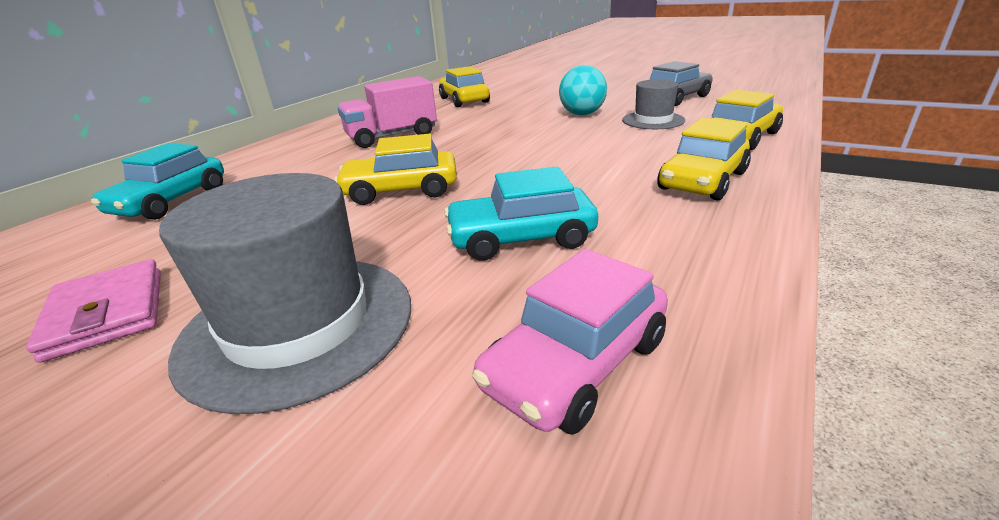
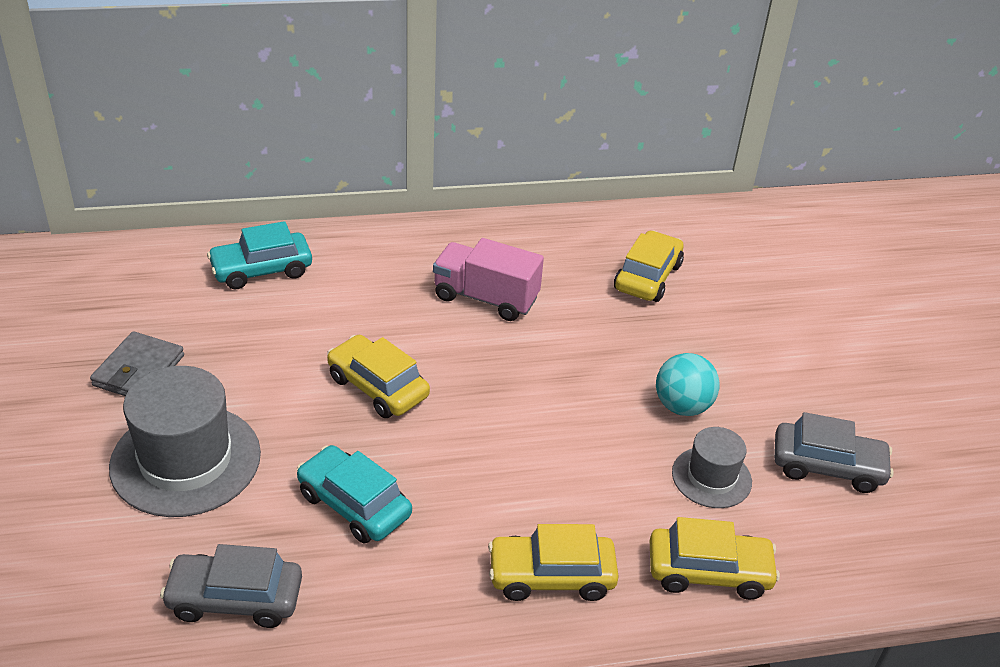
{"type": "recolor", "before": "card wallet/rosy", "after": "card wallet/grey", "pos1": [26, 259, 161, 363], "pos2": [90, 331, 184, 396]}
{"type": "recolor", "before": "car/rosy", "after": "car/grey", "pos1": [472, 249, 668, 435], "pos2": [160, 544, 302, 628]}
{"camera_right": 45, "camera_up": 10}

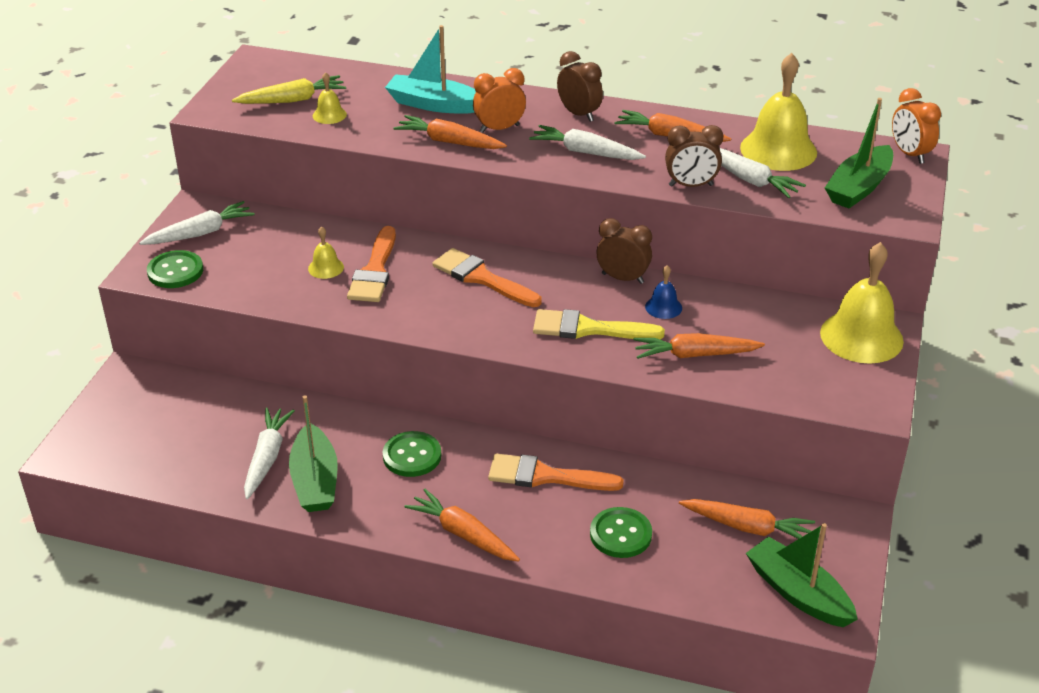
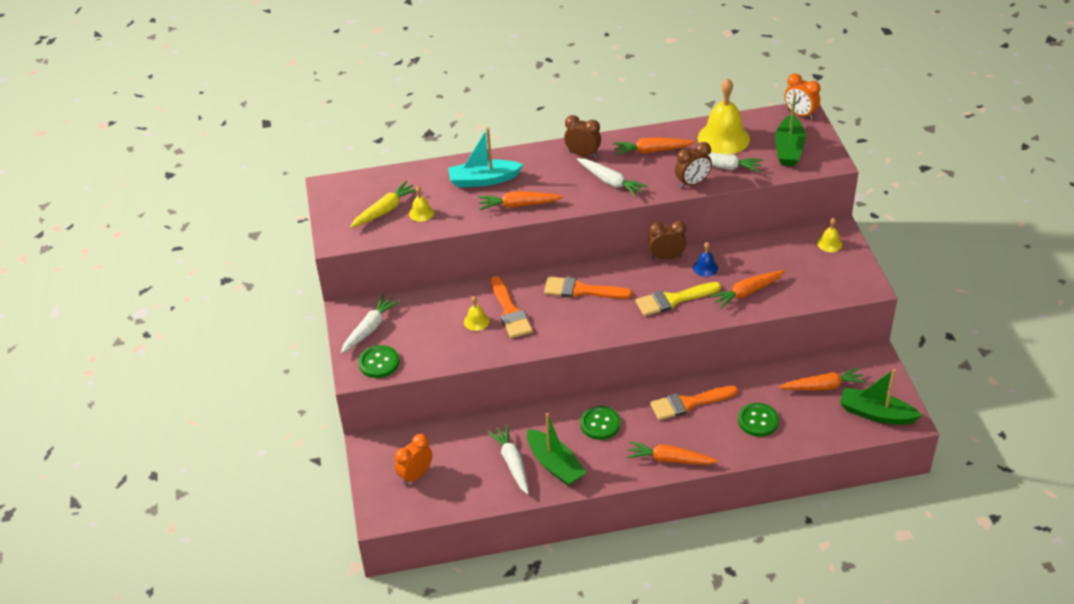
{"type": "move", "before": "alarm clock/orange-coloured", "pos1": [473, 68, 526, 133], "pos2": [395, 434, 432, 485]}
{"type": "rotate", "before": "root vegetable/snow-white", "pos1": [529, 125, 646, 160], "pos2": [577, 158, 648, 197], "turn": -135}
{"type": "resize", "before": "hand bell/golden", "pos1": [820, 242, 904, 364], "pos2": [817, 218, 842, 252], "scale": 0.46}
{"camera_right": -25, "camera_up": 5}

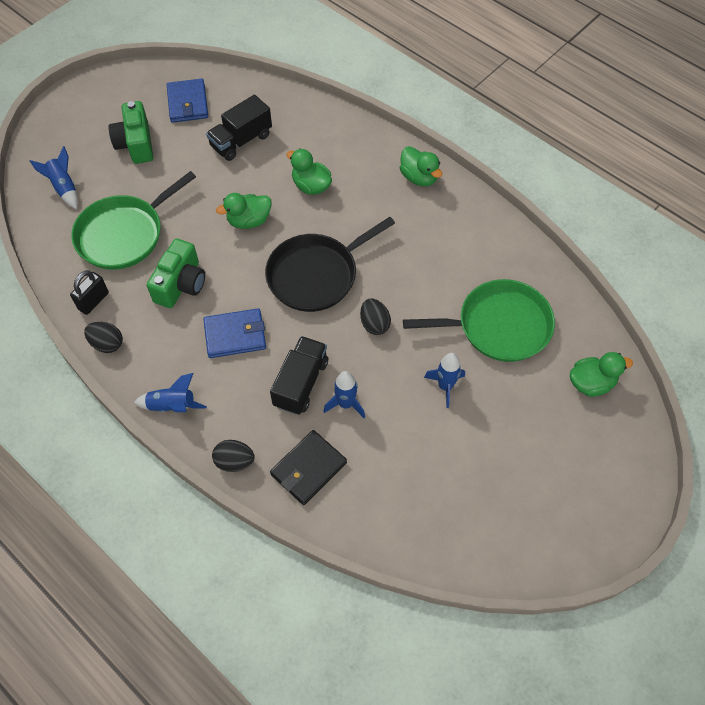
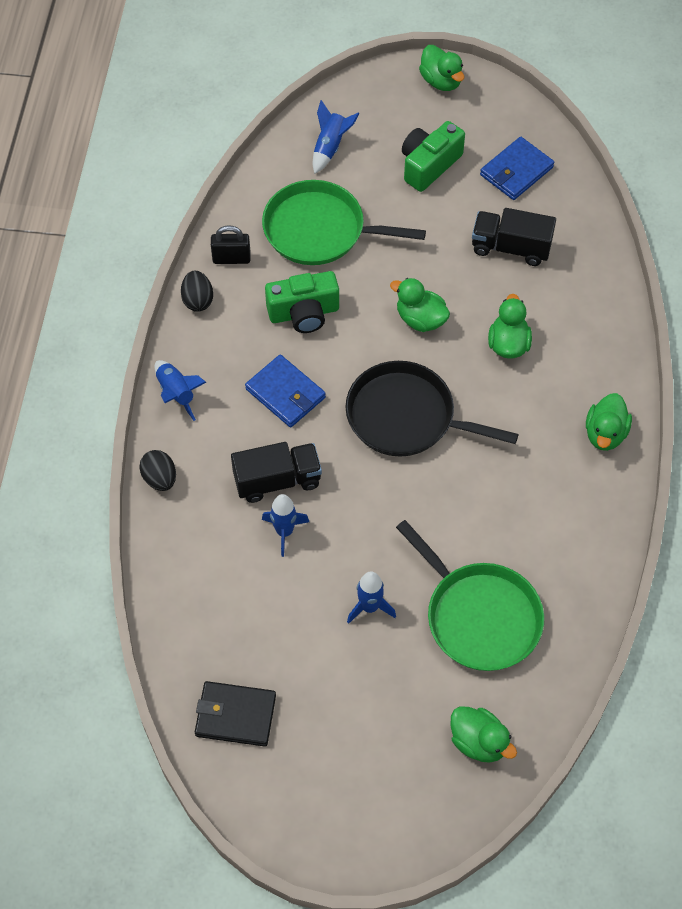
{"type": "move", "before": "card wallet/jet-black", "pos1": [270, 430, 347, 505], "pos2": [195, 681, 276, 747]}
{"type": "delete", "before": "egg shape/jet-black", "pos1": [360, 299, 391, 335]}
{"type": "insert", "after": "duck/emerald", "pos2": [419, 45, 464, 91]}
{"camera_right": 55, "camera_up": 0}

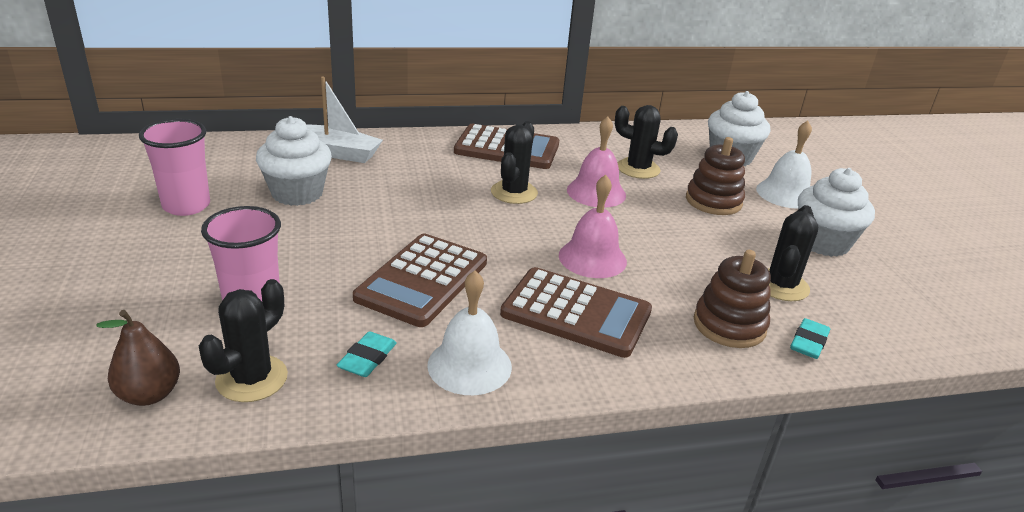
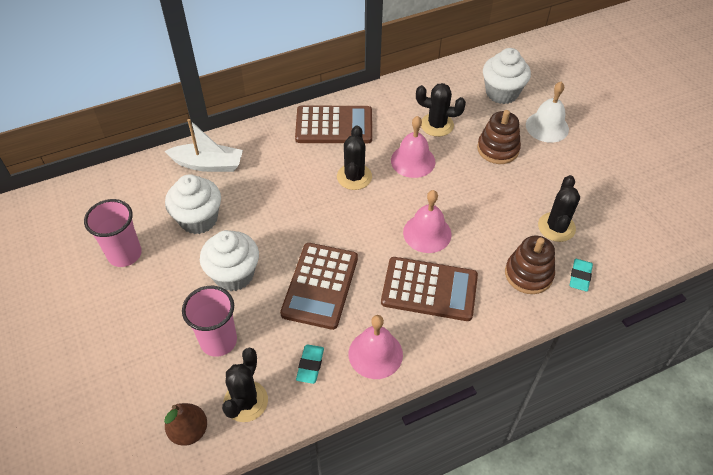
{"type": "recolor", "before": "hand bell/snow-white", "after": "hand bell/rosy", "pos1": [427, 270, 512, 395], "pos2": [349, 315, 403, 379]}
{"type": "move", "before": "fairy cake/snow-white", "pos1": [798, 168, 875, 257], "pos2": [200, 230, 259, 291]}
{"camera_right": -10, "camera_up": 20}

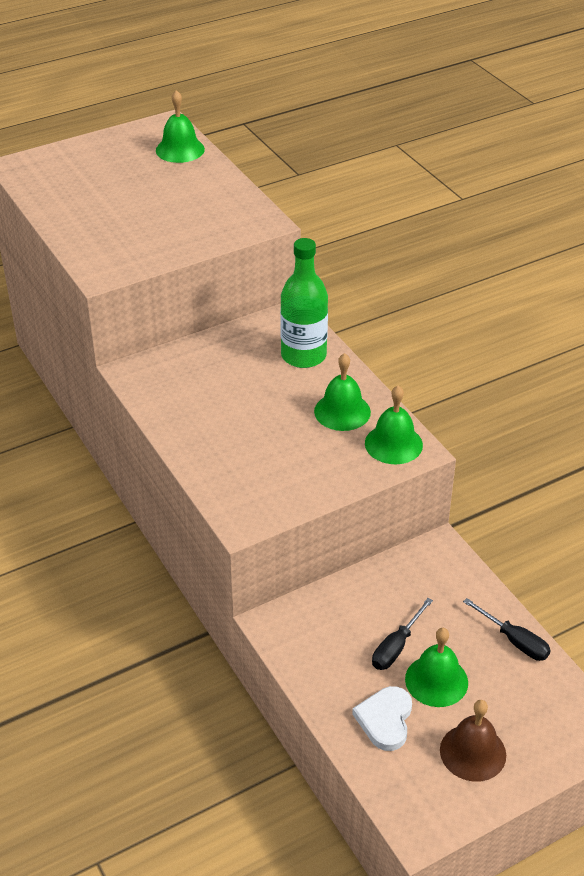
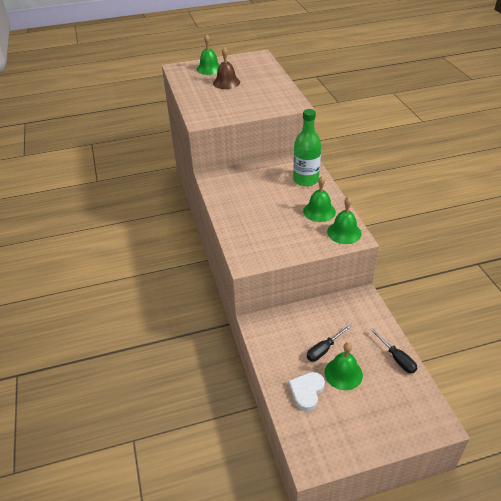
{"type": "move", "before": "hand bell/emerald", "pos1": [156, 90, 205, 163], "pos2": [196, 34, 220, 75]}
{"type": "move", "before": "hand bell/brown", "pos1": [440, 700, 506, 782], "pos2": [213, 47, 240, 89]}
{"camera_right": 15, "camera_up": 0}

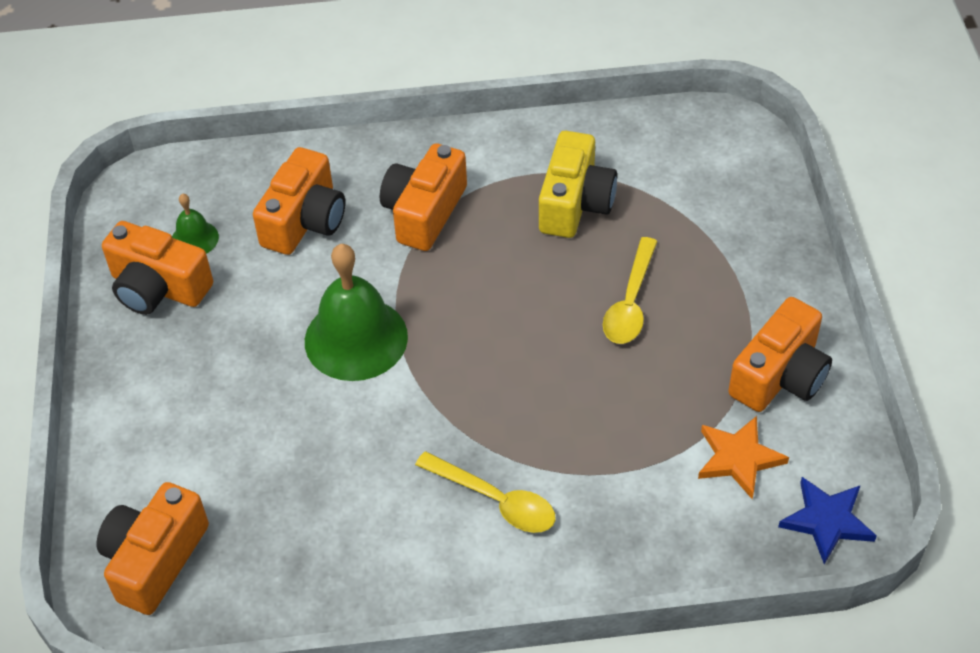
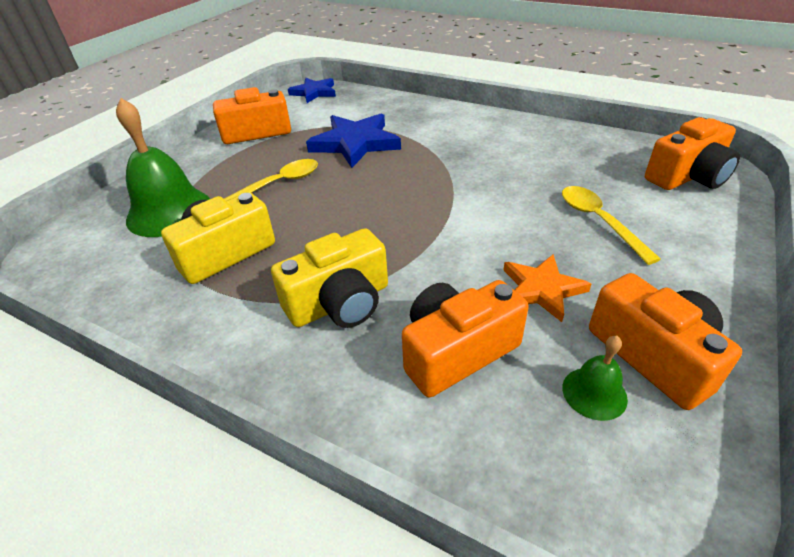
{"type": "move", "before": "hand bell/emerald", "pos1": [305, 244, 408, 381], "pos2": [116, 98, 210, 237]}
{"type": "recolor", "before": "compact camera/orange-coloured", "after": "compact camera/golden", "pos1": [380, 143, 467, 251], "pos2": [271, 228, 388, 328]}
{"type": "move", "before": "spoon/golden", "pos1": [415, 451, 556, 533], "pos2": [562, 186, 661, 265]}
{"type": "move", "before": "star/orange-coloured", "pos1": [698, 416, 789, 499], "pos2": [503, 254, 591, 322]}
{"type": "insert", "after": "star/cobalt", "pos2": [306, 114, 401, 168]}
{"camera_right": -145, "camera_up": -10}

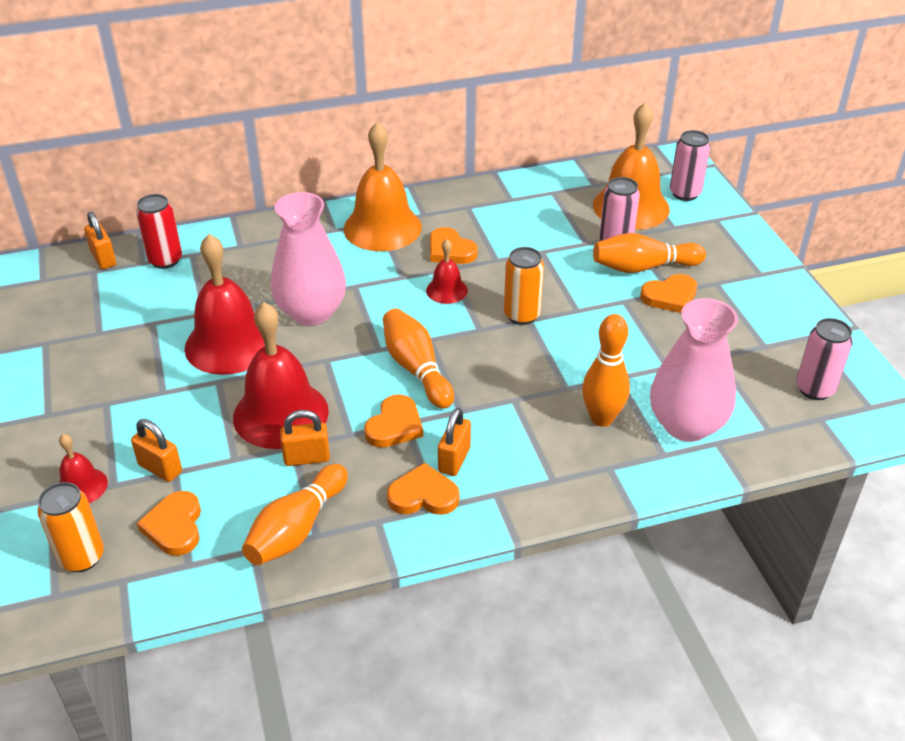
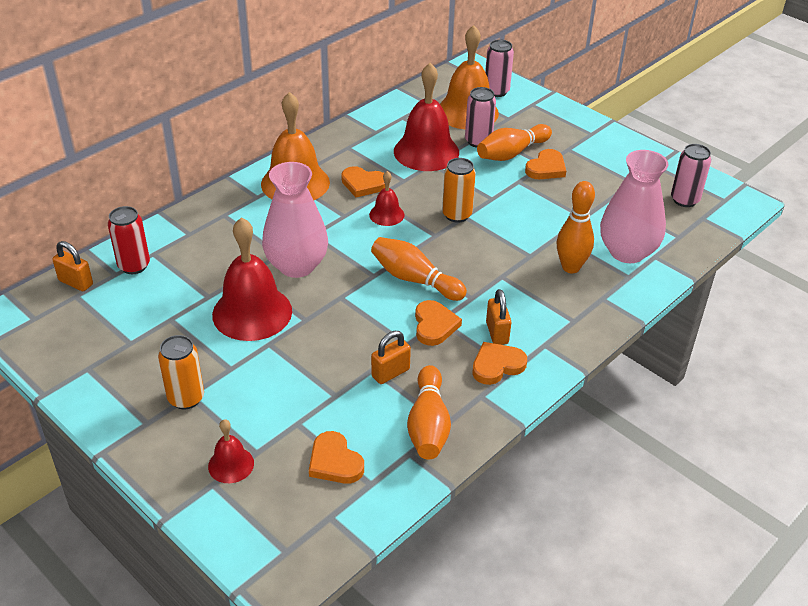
{"type": "move", "before": "can/orange-coloured", "pos1": [37, 482, 104, 572], "pos2": [158, 335, 204, 409]}
{"type": "delete", "before": "lock/orange-coloured", "pos1": [131, 419, 182, 482]}
{"type": "move", "before": "hand bell/crimson", "pos1": [233, 302, 329, 449], "pos2": [394, 63, 459, 171]}
{"camera_right": -30, "camera_up": 0}

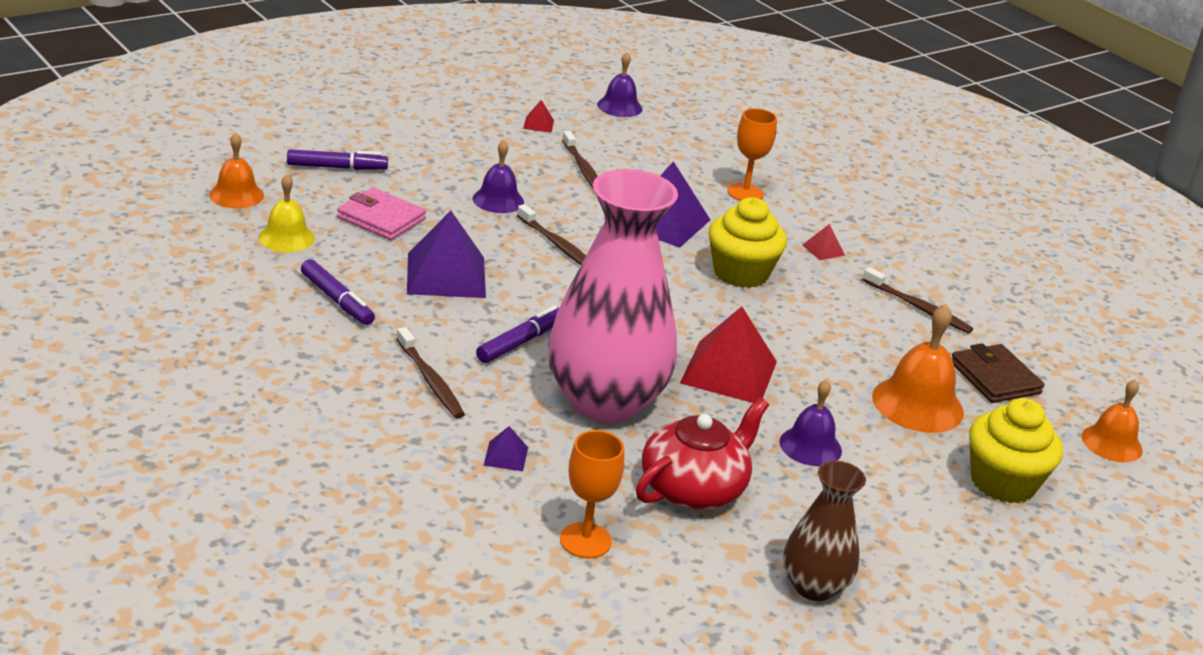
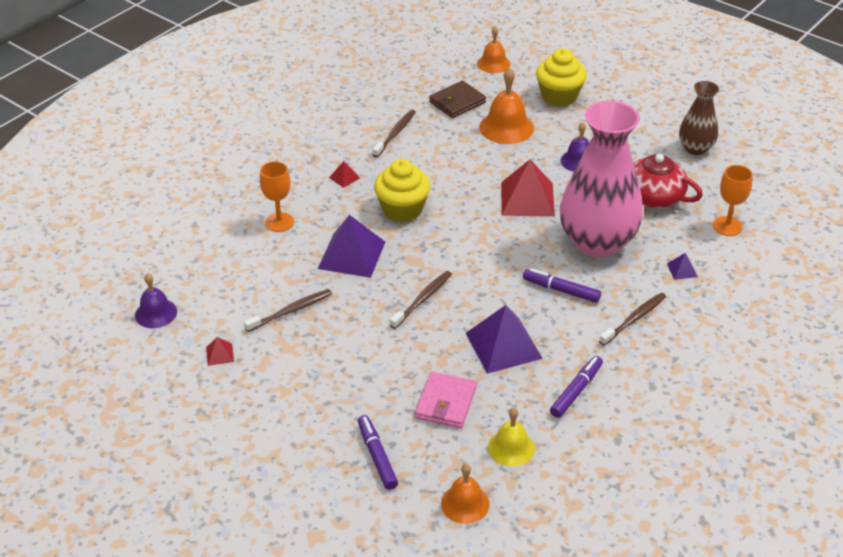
{"type": "delete", "before": "hand bell/violet", "pos1": [473, 140, 524, 213]}
{"camera_right": -100, "camera_up": 10}

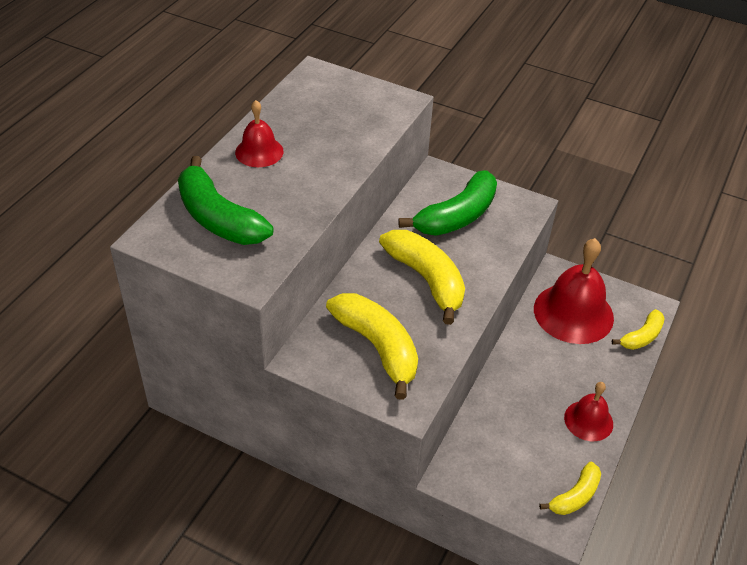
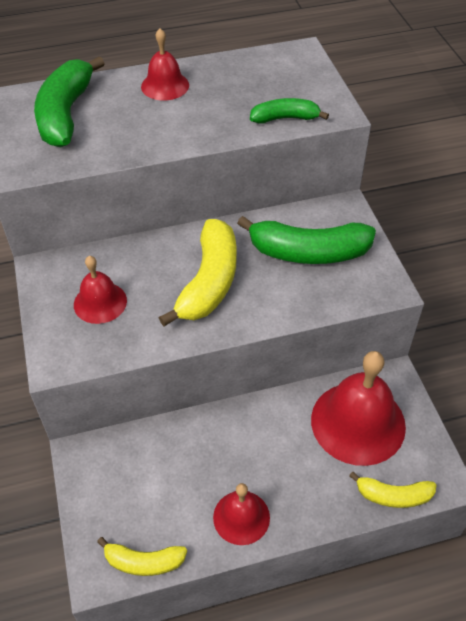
{"type": "replace", "before": "banana/golden", "after": "hand bell/crimson", "pos1": [326, 293, 418, 400], "pos2": [74, 256, 127, 324]}
{"type": "insert", "after": "banana/emerald", "pos2": [250, 98, 329, 123]}
{"camera_right": 50, "camera_up": 5}

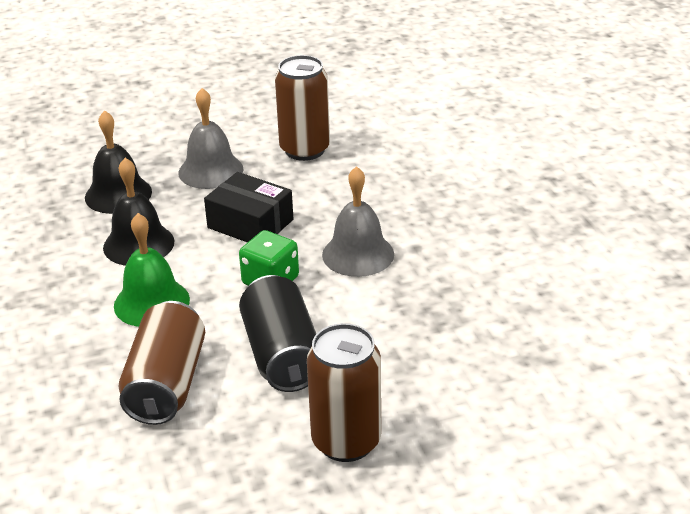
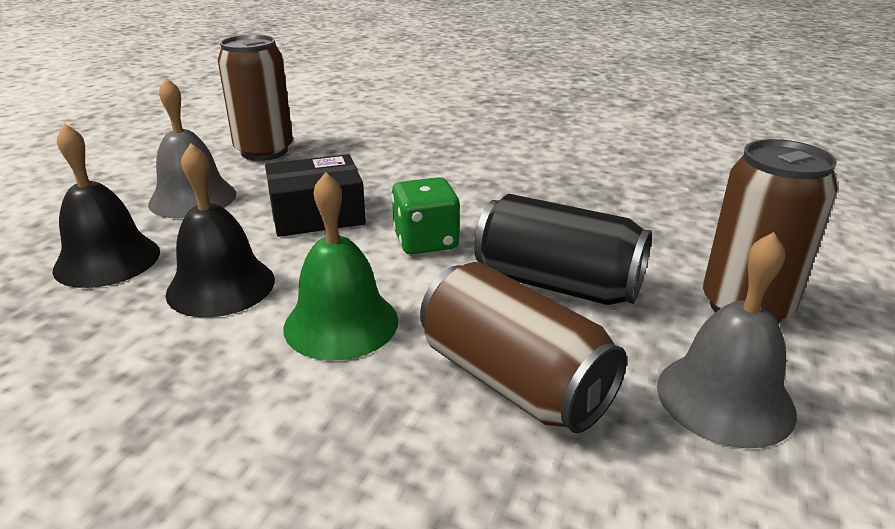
{"type": "move", "before": "hand bell/grey", "pos1": [322, 166, 394, 277], "pos2": [657, 232, 797, 448]}
{"camera_right": -50, "camera_up": -5}

